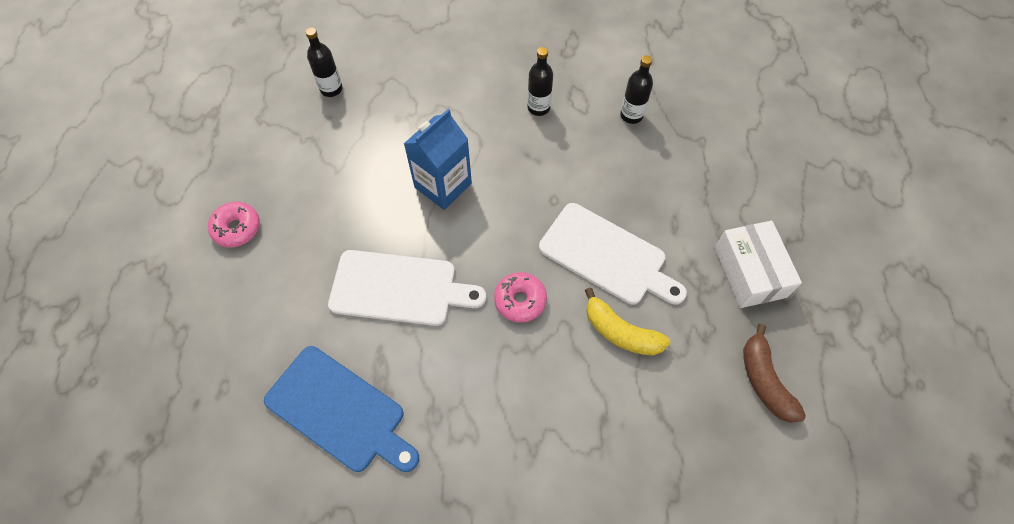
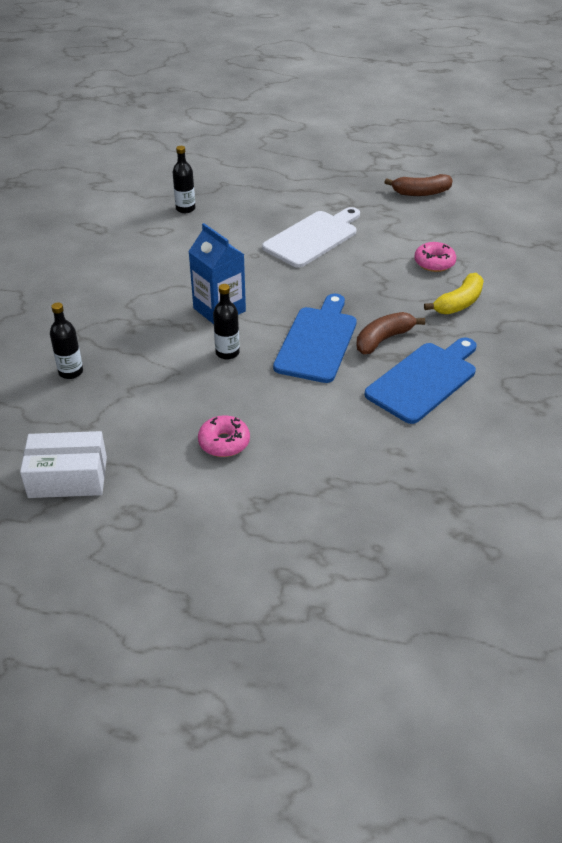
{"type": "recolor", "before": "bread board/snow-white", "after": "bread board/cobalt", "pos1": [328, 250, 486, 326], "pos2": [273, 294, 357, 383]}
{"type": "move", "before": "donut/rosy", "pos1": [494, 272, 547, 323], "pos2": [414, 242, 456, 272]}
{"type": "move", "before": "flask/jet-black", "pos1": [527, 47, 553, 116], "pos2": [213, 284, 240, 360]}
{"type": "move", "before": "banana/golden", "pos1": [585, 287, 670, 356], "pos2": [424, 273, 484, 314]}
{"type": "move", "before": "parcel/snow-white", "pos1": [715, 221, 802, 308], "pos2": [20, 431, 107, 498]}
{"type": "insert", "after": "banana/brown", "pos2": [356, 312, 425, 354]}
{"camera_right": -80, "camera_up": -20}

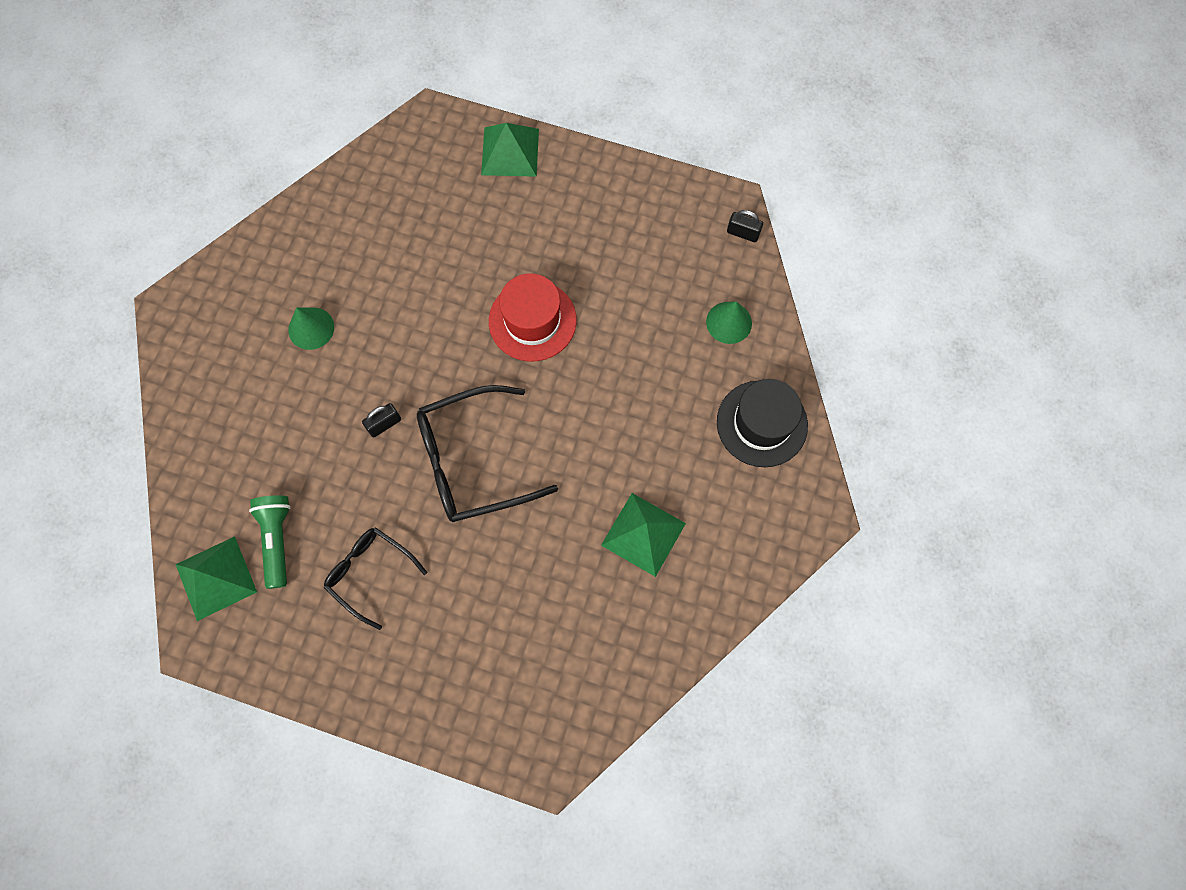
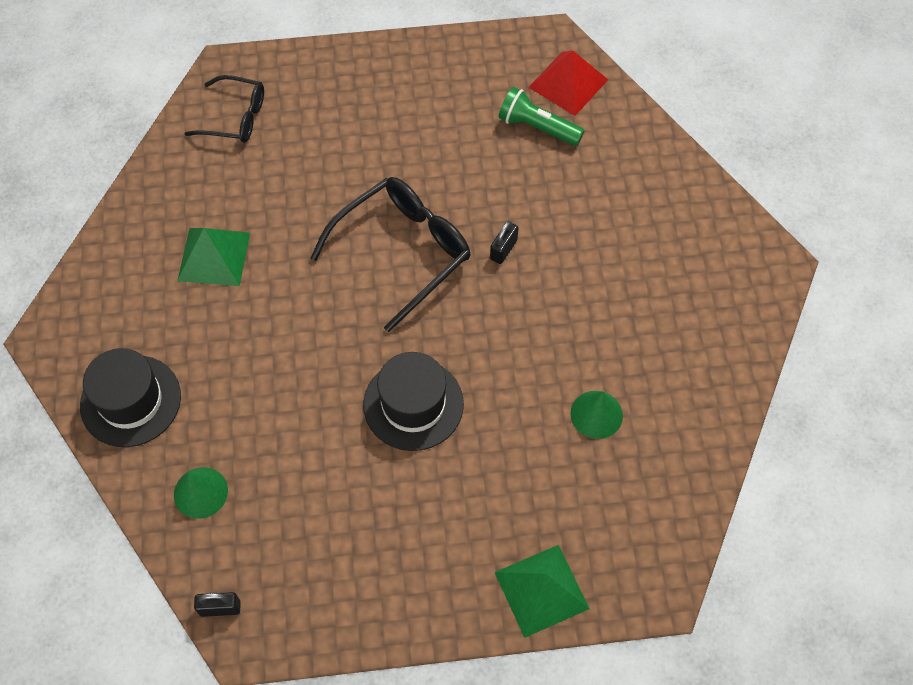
{"type": "recolor", "before": "pyramid shape/emerald", "after": "pyramid shape/crimson", "pos1": [175, 536, 257, 621], "pos2": [528, 50, 608, 116]}
{"type": "rotate", "before": "flashlight/emerald", "pos1": [249, 495, 291, 589], "pos2": [498, 87, 585, 146], "turn": 150}
{"type": "move", "before": "solid cone/emerald", "pos1": [288, 307, 334, 350], "pos2": [570, 391, 623, 439]}
{"type": "move", "before": "eyeglasses/jet-black", "pos1": [324, 527, 427, 630], "pos2": [184, 75, 264, 143]}
{"type": "recolor", "before": "tall hat/crimson", "after": "tall hat/jet-black", "pos1": [489, 273, 577, 362], "pos2": [363, 352, 464, 451]}
{"camera_right": 155, "camera_up": -10}

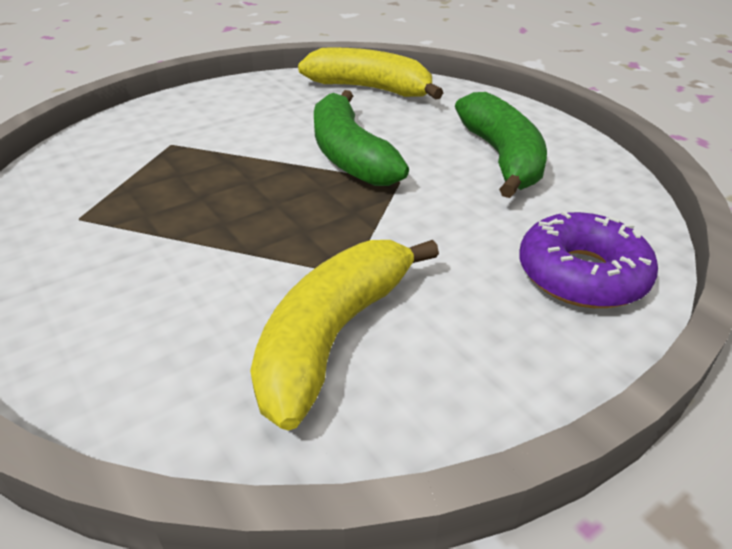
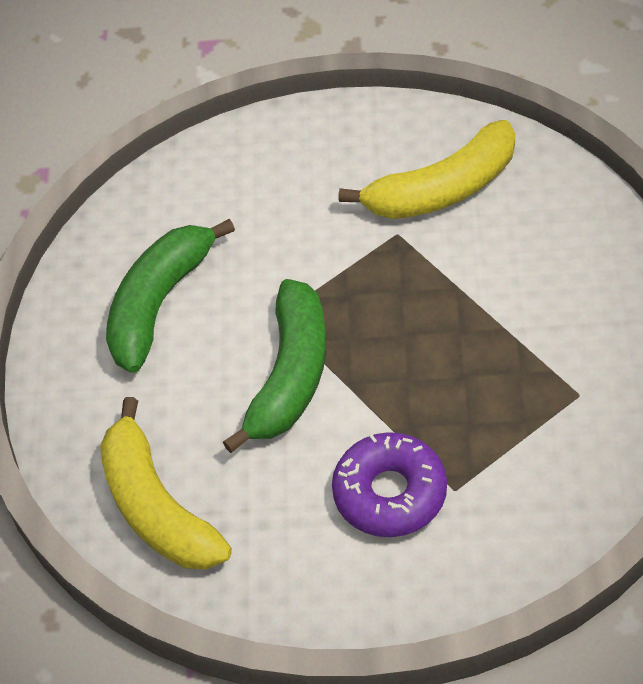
{"type": "move", "before": "donut/violet", "pos1": [519, 211, 658, 308], "pos2": [332, 432, 447, 537]}
{"camera_right": -140, "camera_up": 15}

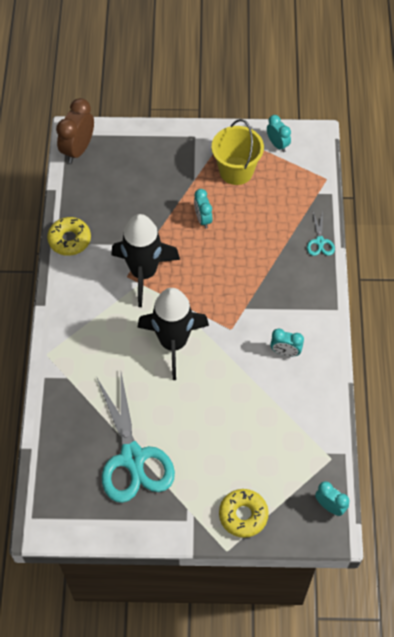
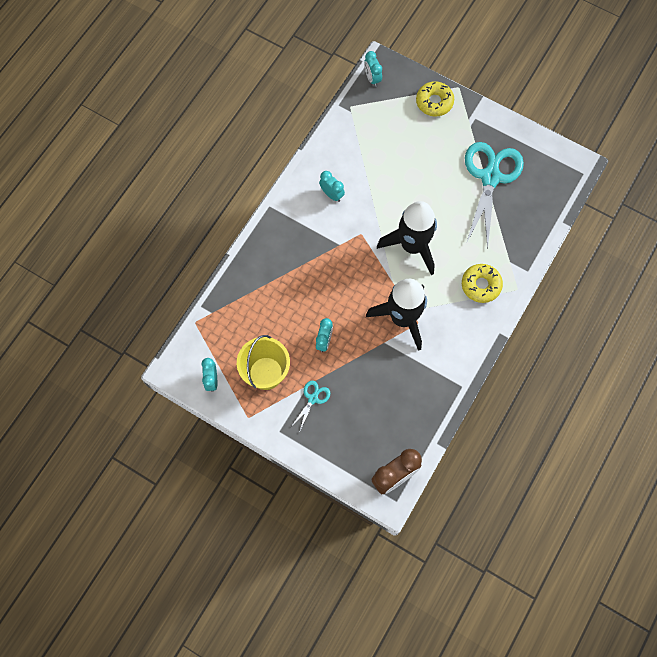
{"type": "move", "before": "donut/golden", "pos1": [47, 217, 91, 256], "pos2": [462, 264, 503, 303]}
{"type": "move", "before": "shears/teal", "pos1": [307, 211, 335, 256], "pos2": [291, 381, 330, 430]}
{"camera_right": -150, "camera_up": 10}

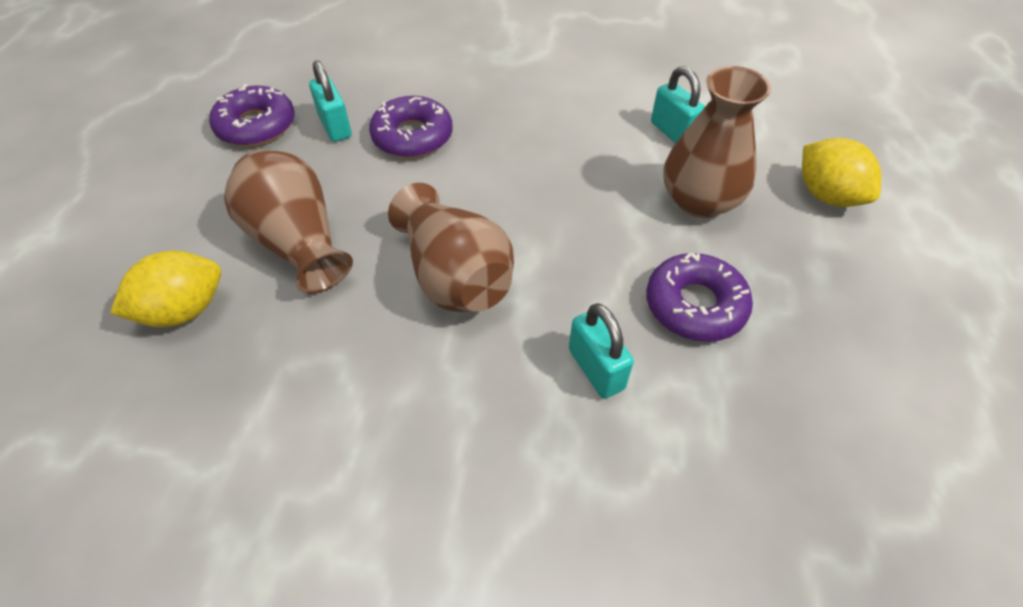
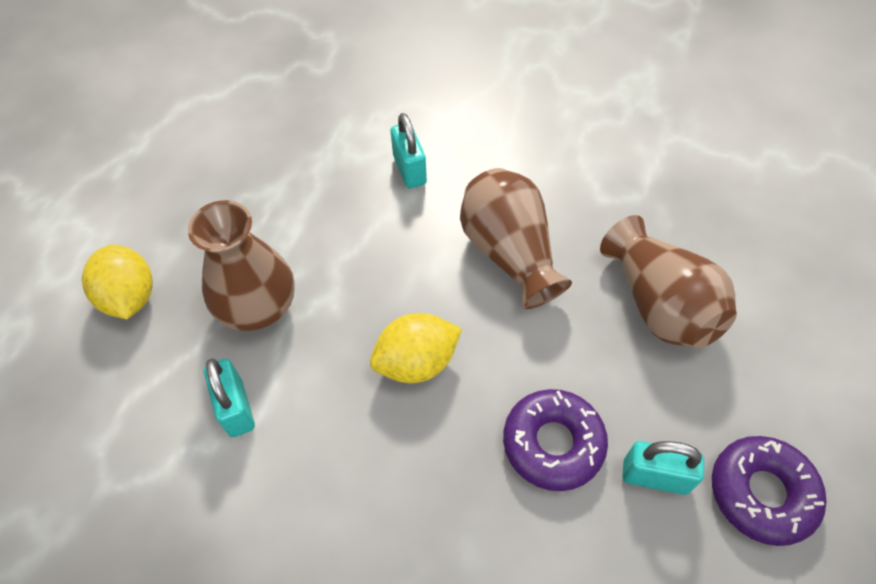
{"type": "move", "before": "citrus fruit/golden", "pos1": [110, 251, 221, 327], "pos2": [370, 313, 462, 383]}
{"type": "rotate", "before": "lock/teal", "pos1": [309, 60, 352, 142], "pos2": [622, 441, 704, 495], "turn": -60}
{"type": "delete", "before": "donut/violet", "pos1": [646, 253, 753, 342]}
{"camera_right": -170, "camera_up": 5}

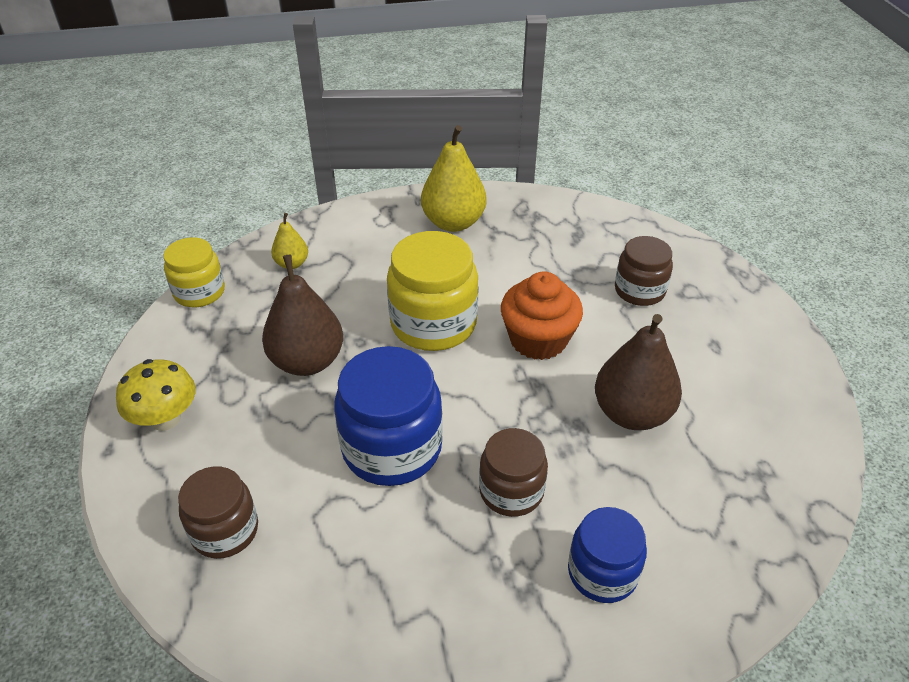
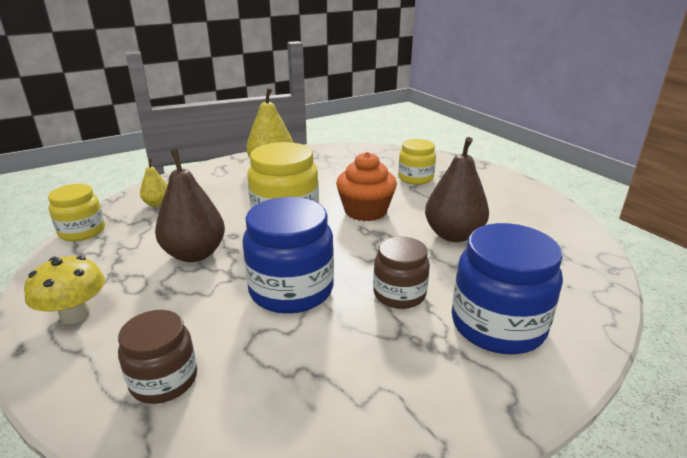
{"type": "resize", "before": "jar/cobalt", "pos1": [568, 507, 647, 603], "pos2": [452, 223, 563, 354], "scale": 1.62}
{"type": "recolor", "before": "jar/brown", "after": "jar/golden", "pos1": [615, 236, 673, 306], "pos2": [398, 139, 436, 185]}
{"camera_right": -20, "camera_up": -15}

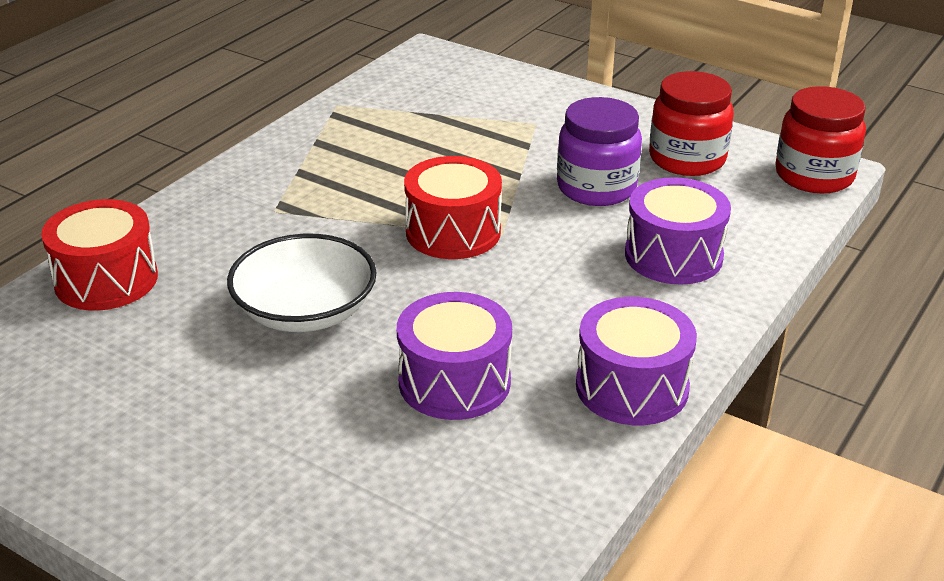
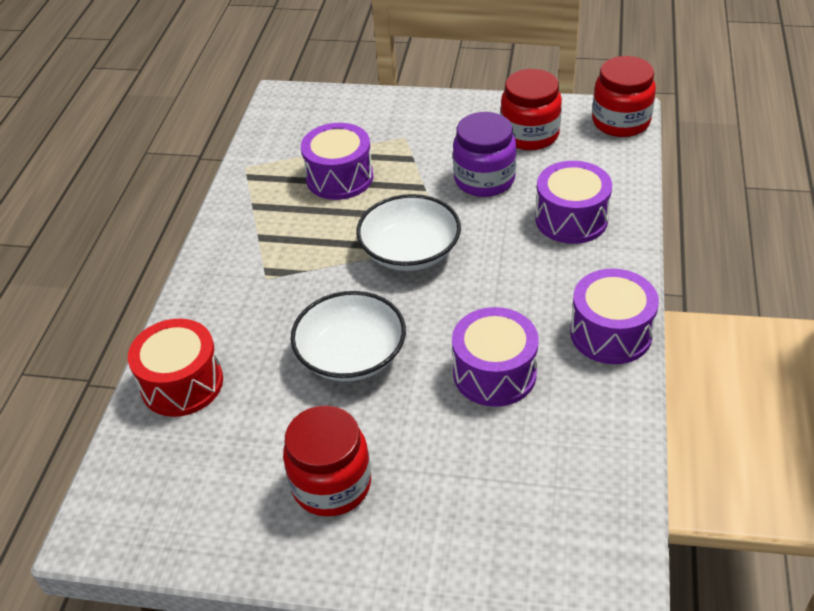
{"type": "replace", "before": "drum/crimson", "after": "bowl/snow-white", "pos1": [404, 156, 502, 259], "pos2": [356, 194, 461, 271]}
{"type": "insert", "after": "jar/crimson", "pos2": [283, 405, 371, 517]}
{"type": "insert", "after": "drum/violet", "pos2": [301, 123, 374, 200]}
{"camera_right": -20, "camera_up": 10}

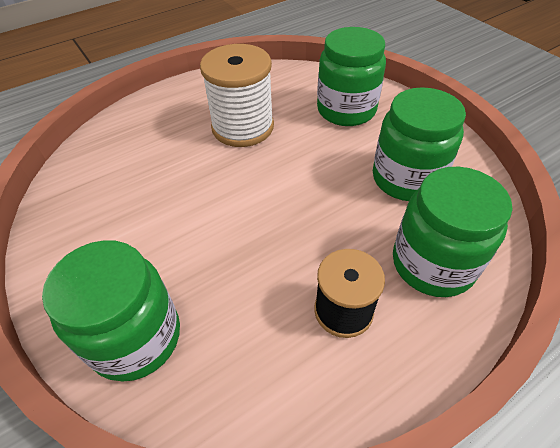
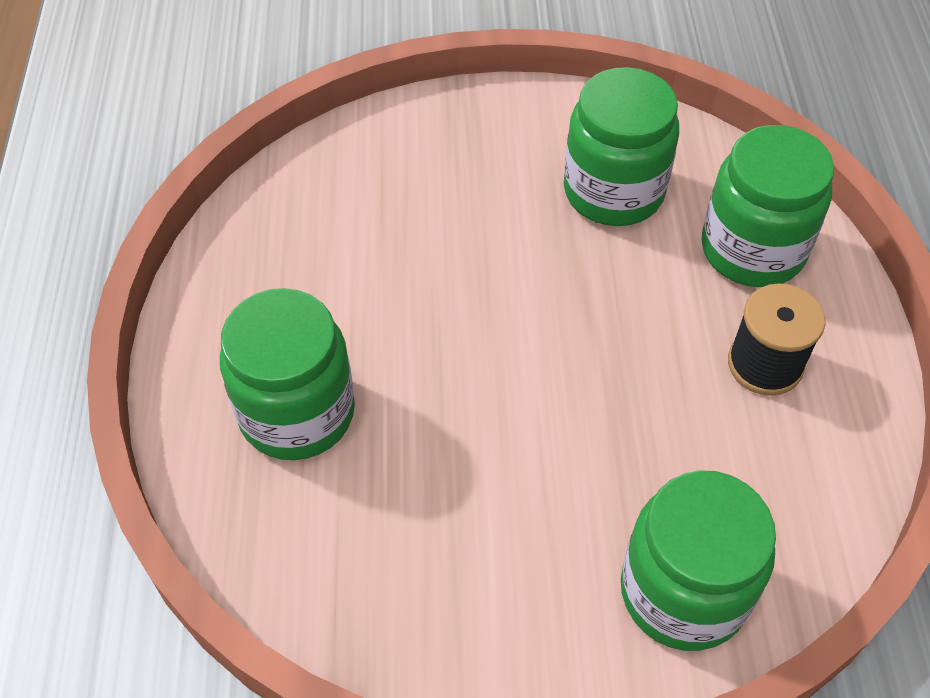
{"type": "delete", "before": "spool/snow-white", "pos1": [200, 44, 274, 147]}
{"type": "move", "before": "jar/emerald", "pos1": [317, 27, 386, 126], "pos2": [220, 288, 355, 460]}
{"camera_right": -60, "camera_up": 5}

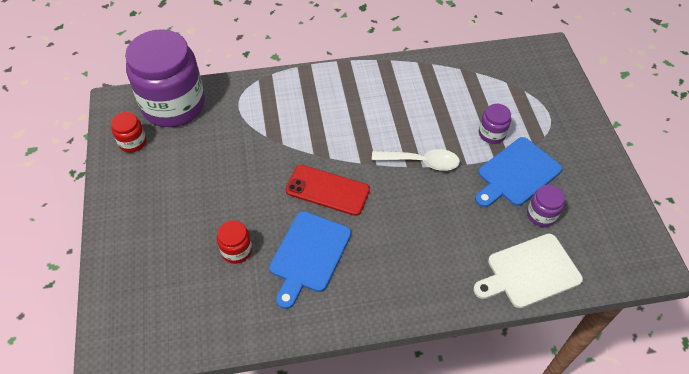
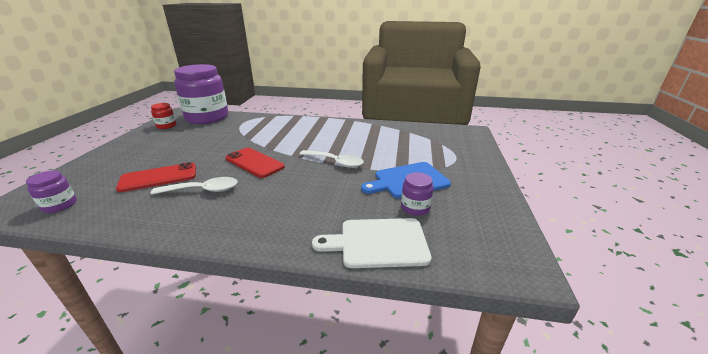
{"type": "replace", "before": "jar/crimson", "after": "smartphone/crimson", "pos1": [217, 220, 252, 264], "pos2": [116, 162, 196, 192]}
{"type": "replace", "before": "bread board/cobalt", "after": "spoon/snow-white", "pos1": [269, 211, 351, 309], "pos2": [151, 177, 238, 195]}
{"type": "move", "before": "jar/violet", "pos1": [479, 104, 511, 144], "pos2": [26, 170, 77, 213]}
{"camera_right": 20, "camera_up": -25}

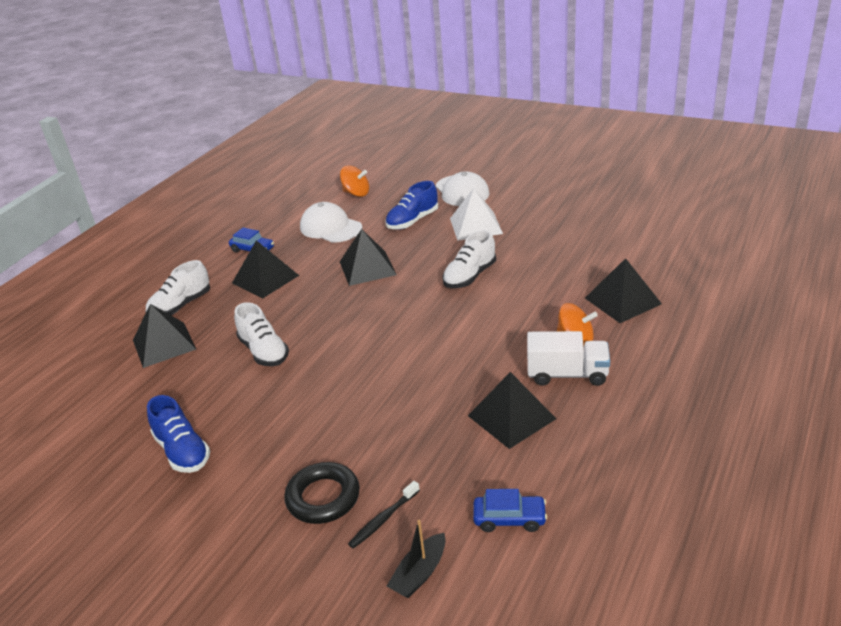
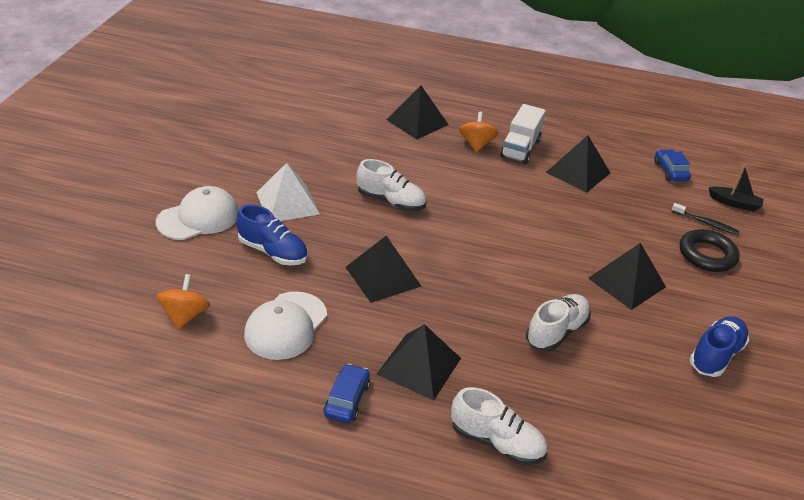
{"type": "move", "before": "pyramid shape/jet-black", "pos1": [133, 304, 196, 368], "pos2": [588, 243, 666, 310]}
{"type": "rotate", "before": "lorry/snow-white", "pos1": [527, 331, 610, 386], "pos2": [500, 104, 546, 164], "turn": -150}
{"camera_right": -110, "camera_up": 5}

